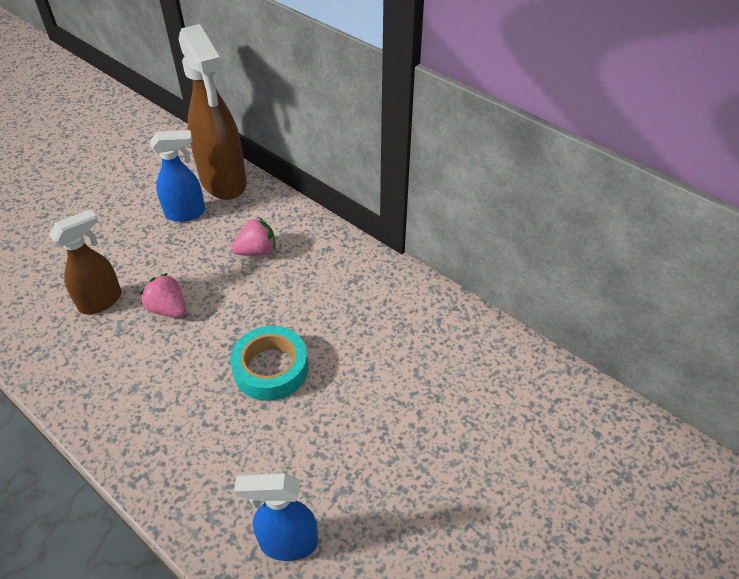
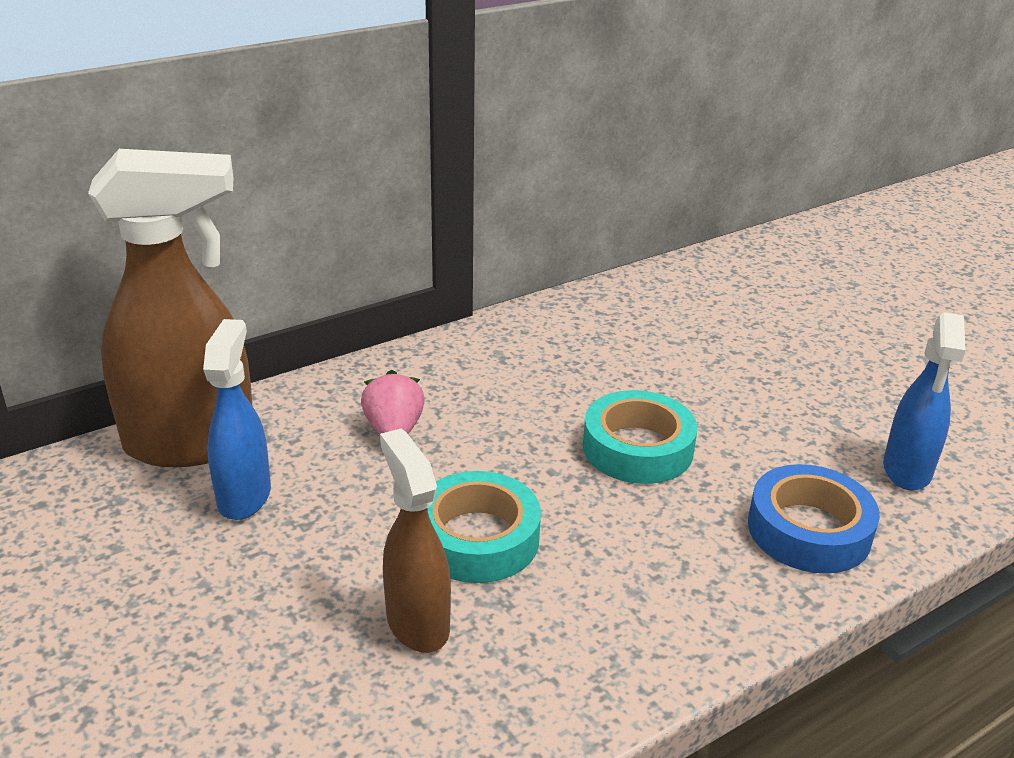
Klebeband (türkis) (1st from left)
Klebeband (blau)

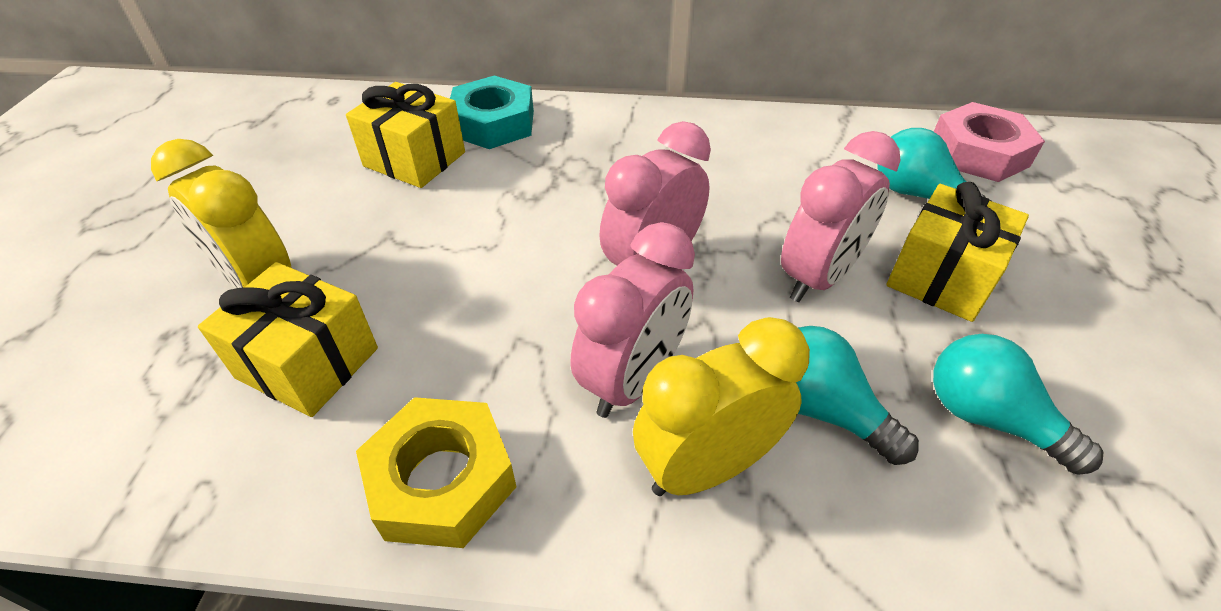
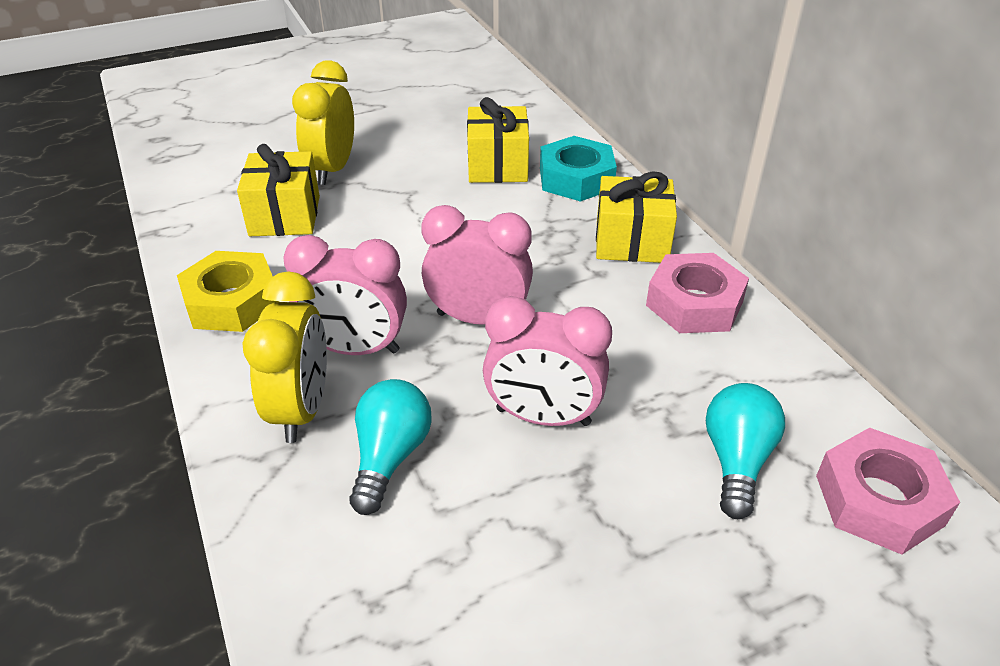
Wecker (gelb) (1st from left)
Geschenk (gelb) (3rd from left)
Glühbirne (türkis) (3rd from left in the first image)
Sechskantmutter (rosa) (1st from left)

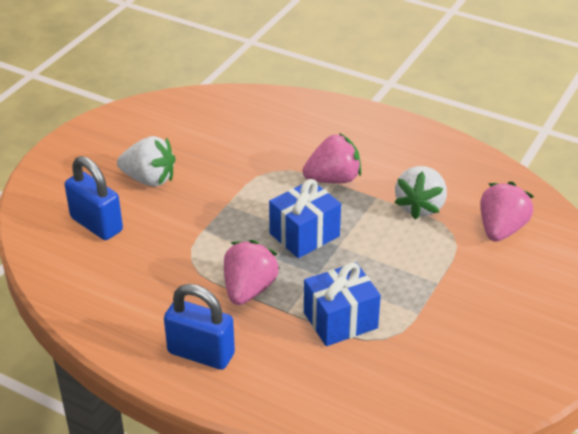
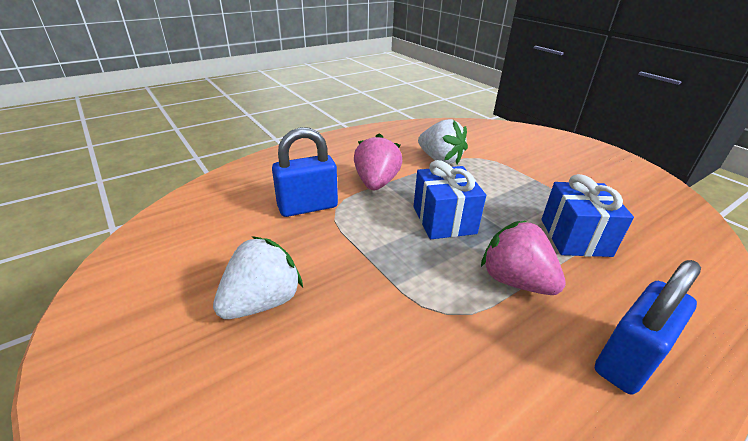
Vorhängeschloss (blau) (1st from left)
Erdbeere (rosa) (3rd from left in the first image)

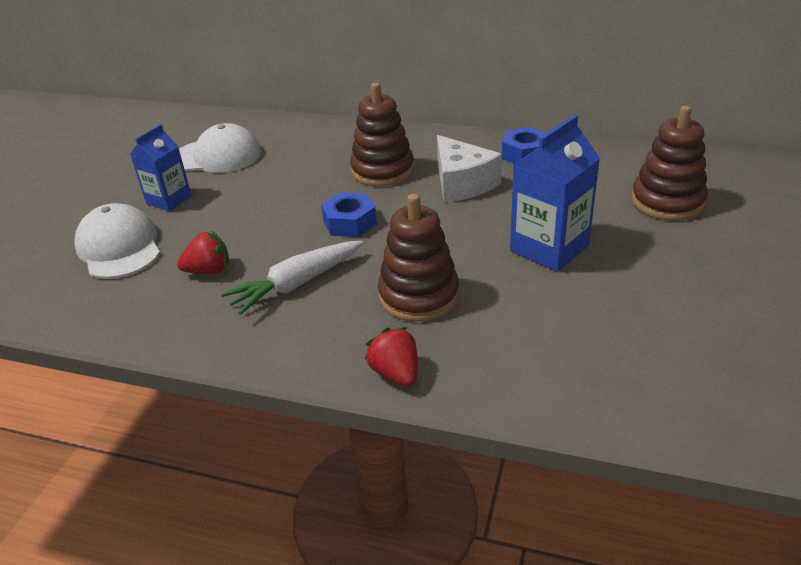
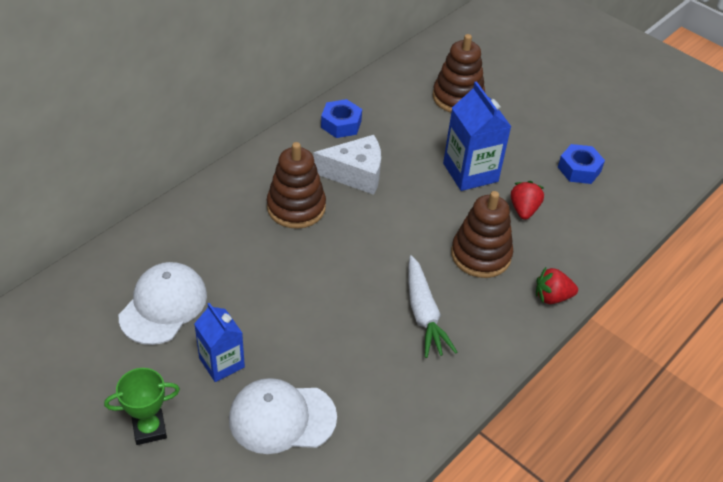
Erdbeere (rot) (1st from left)
Sechskantmutter (blau) (2nd from left)
Pokal (grün)

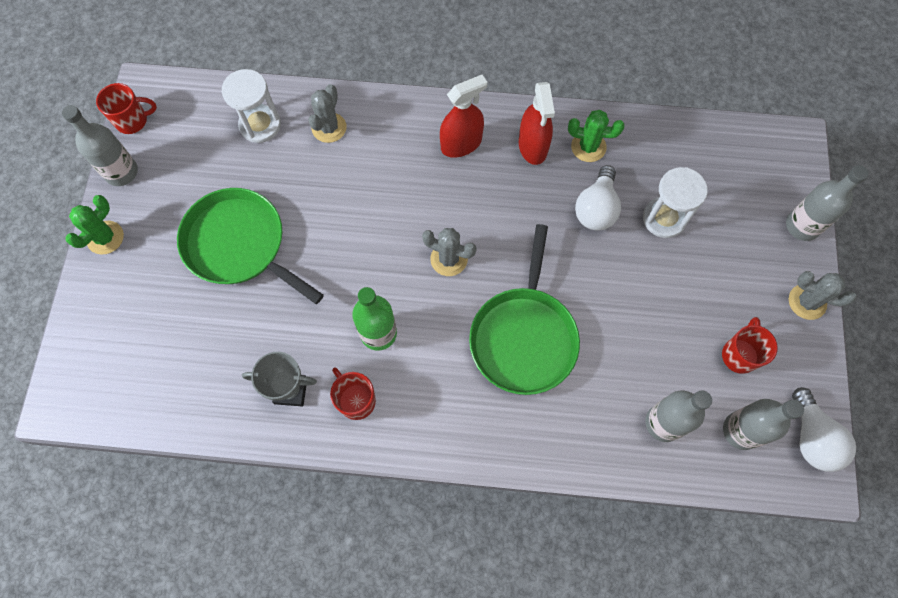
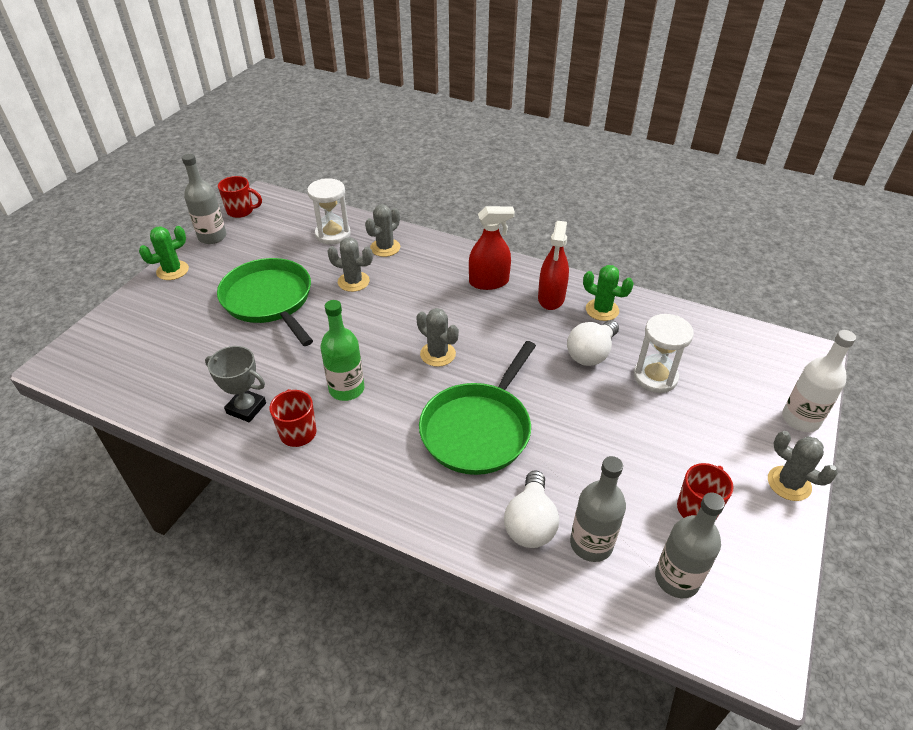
Flasche (weiß)
Glühbirne (weiß) (1st from left)
Kaktus (grau) (1st from left)

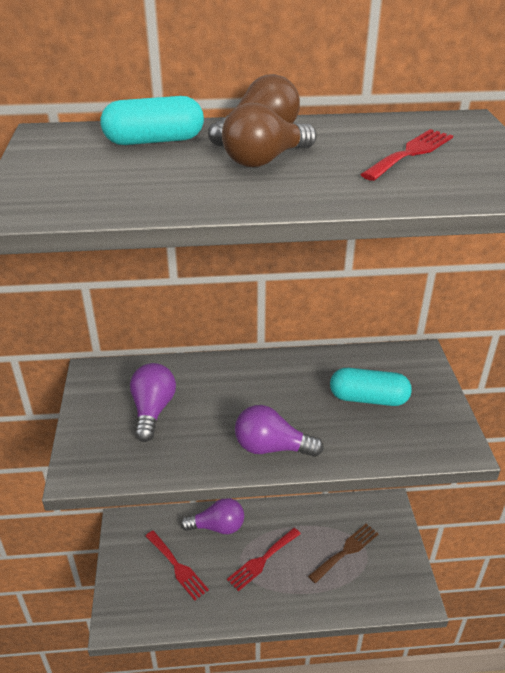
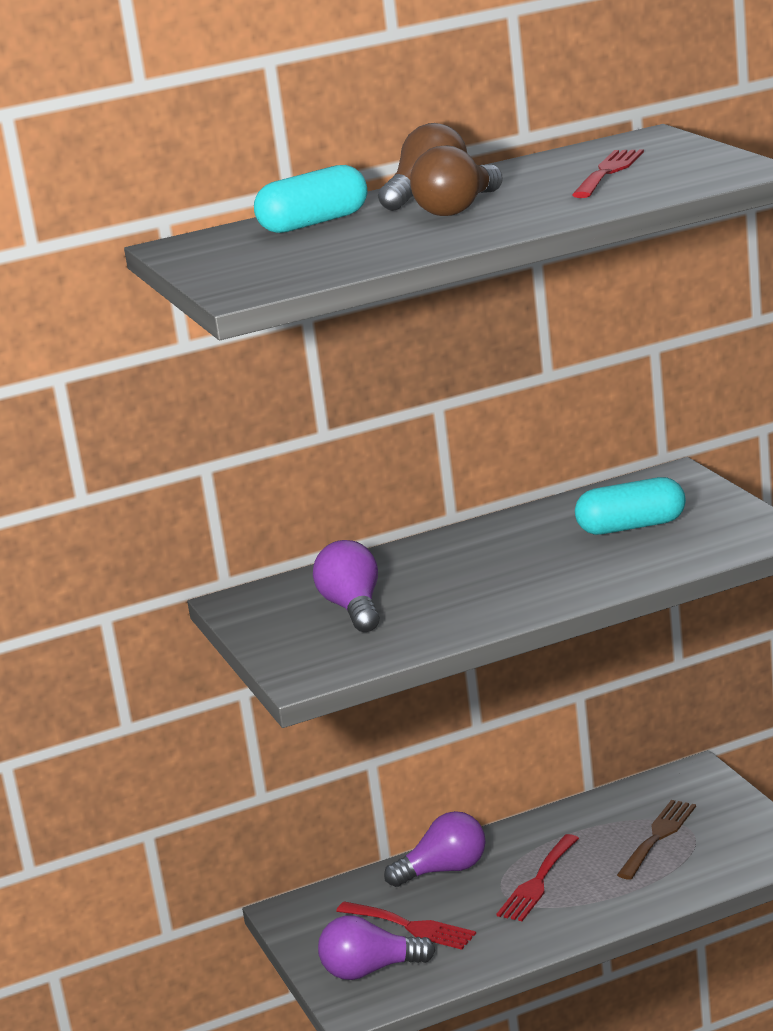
Glühbirne (lila) (2nd from left)

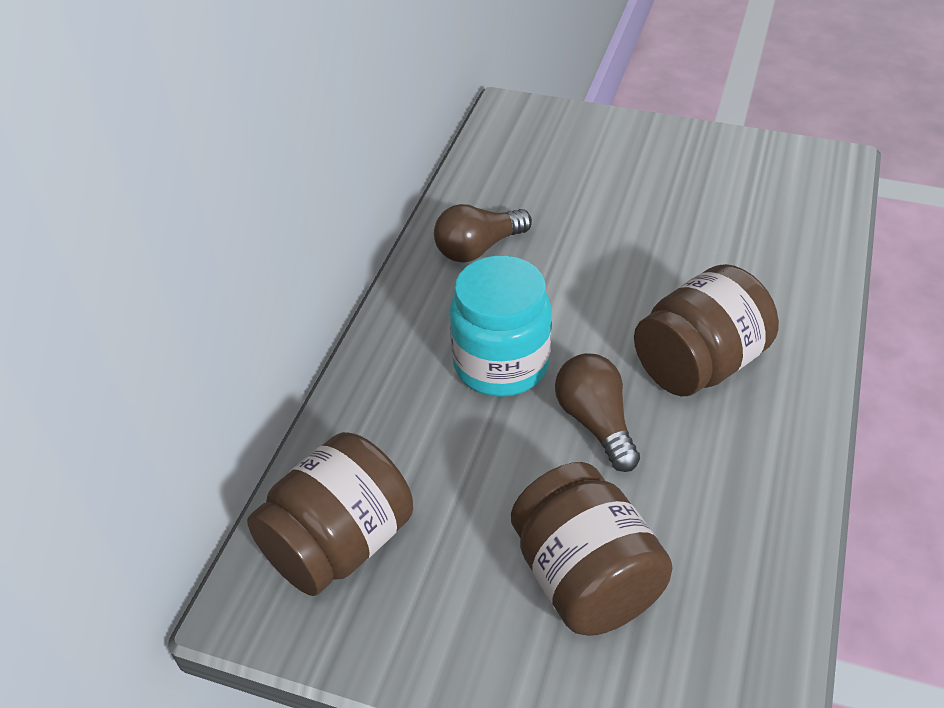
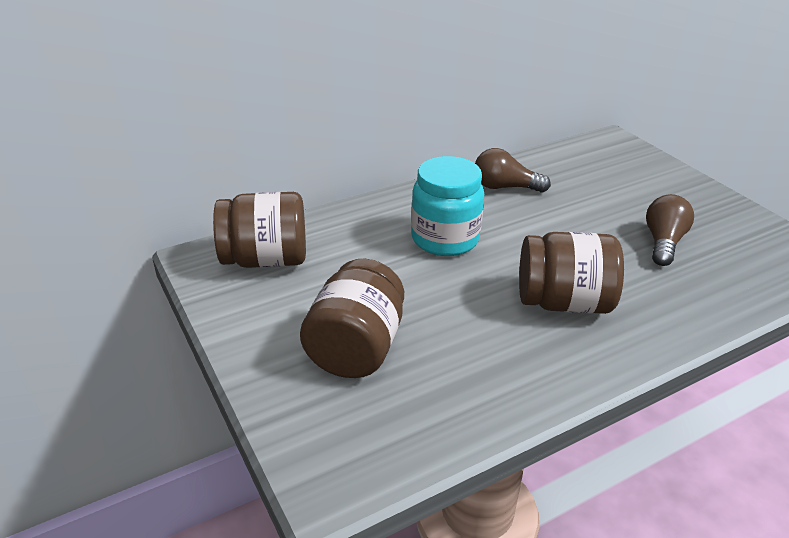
Glühbirne (braun) (2nd from left)

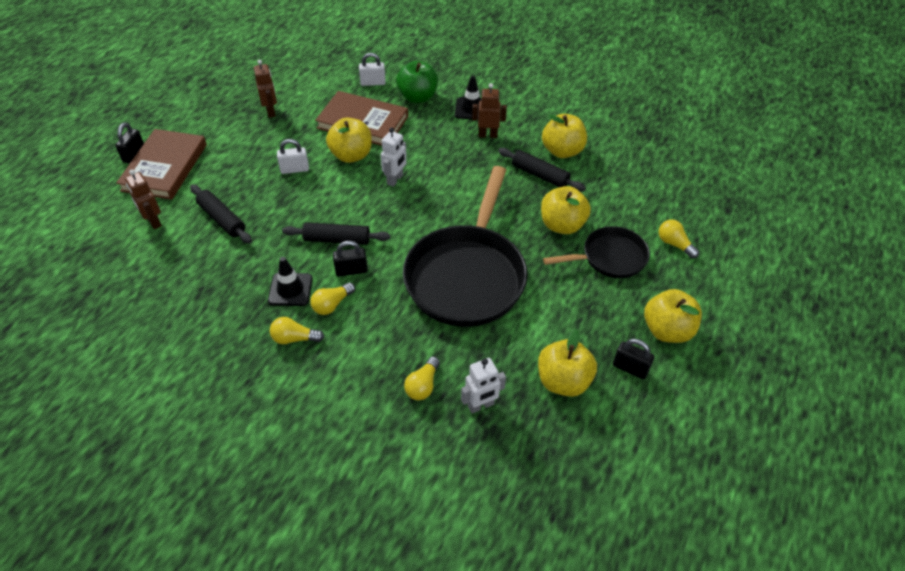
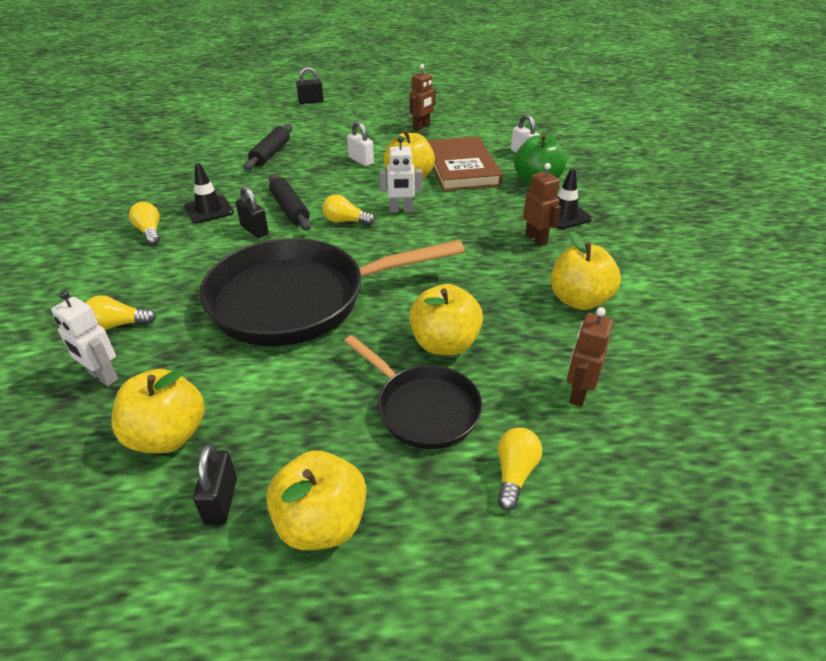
Buch (braun) (1st from left in the first image)
Roboter (braun) (3rd from left)
Glühbirne (gelb) (3rd from left)
Nudelholz (schwarz) (3rd from left in the first image)

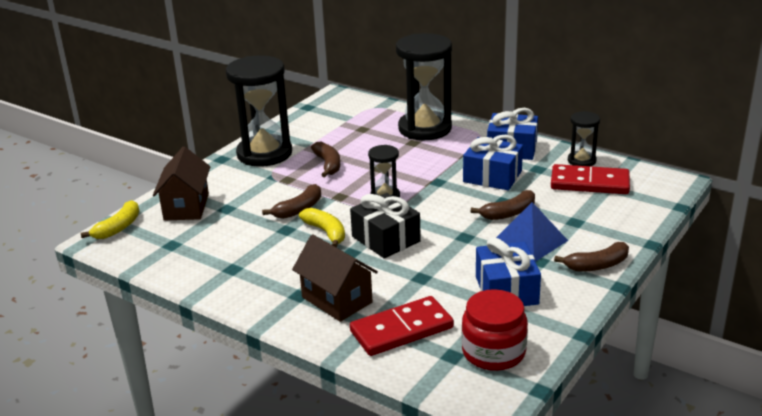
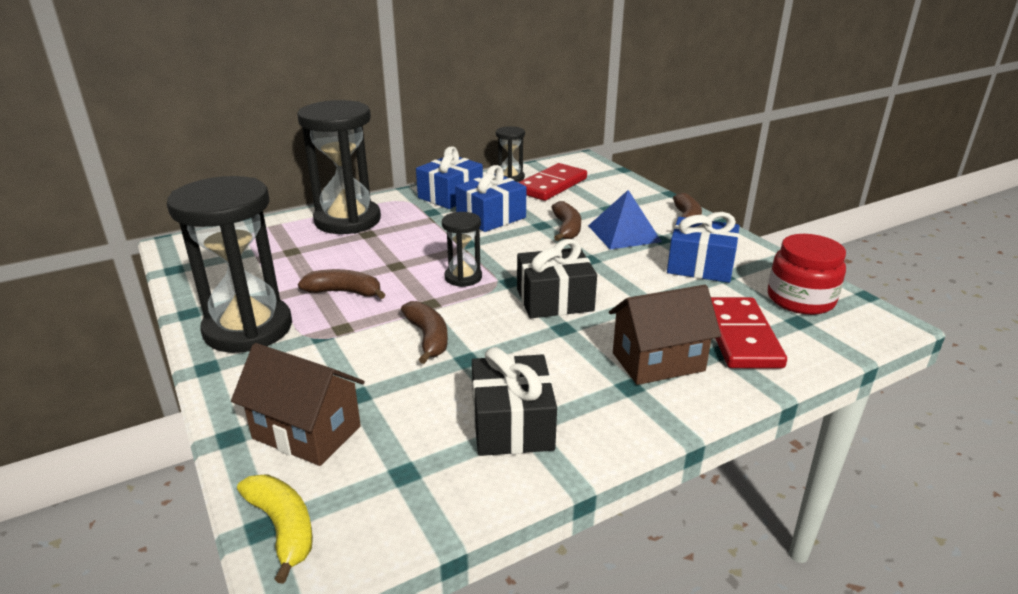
Banane (gelb) (2nd from left in the first image)
Geschenk (schwarz) (1st from left)

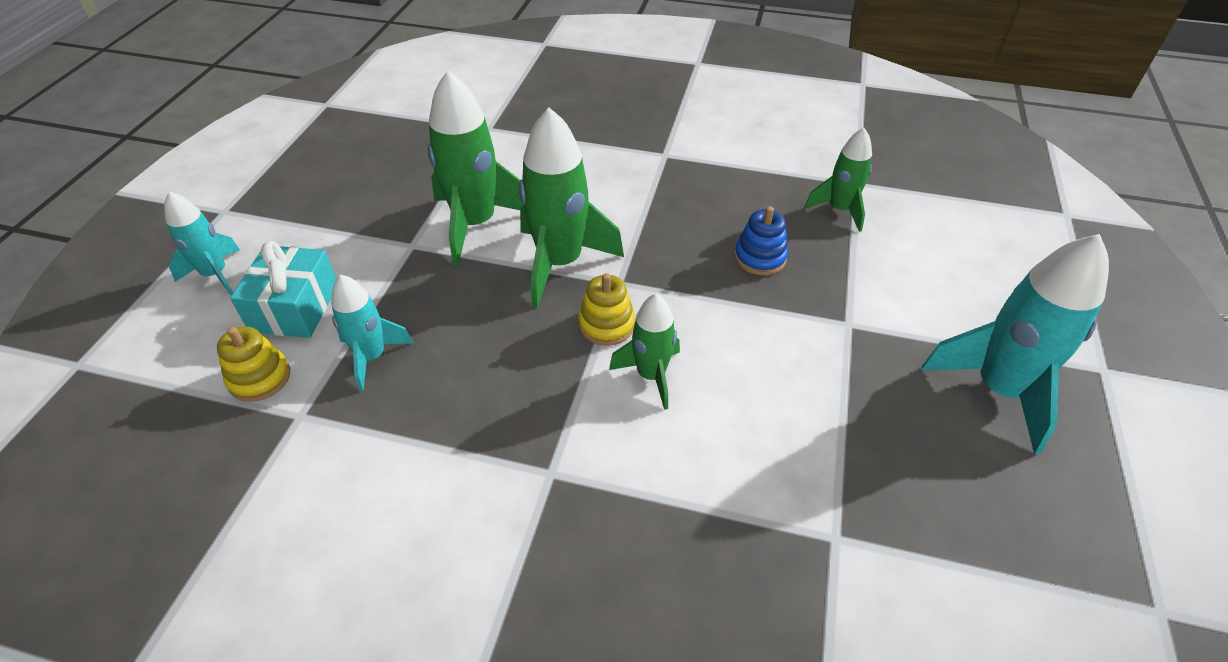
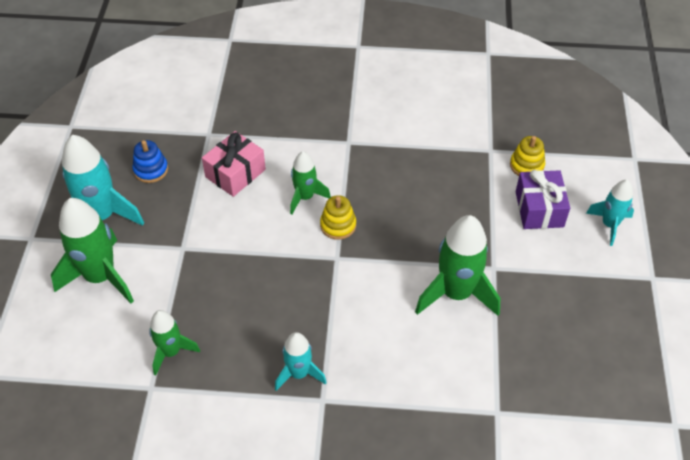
Geschenk (lila)
Rakete (türkis) (2nd from left)
Rakete (grün) (1st from left)
Stapelspielzeug (blau)
Geschenk (rosa)

